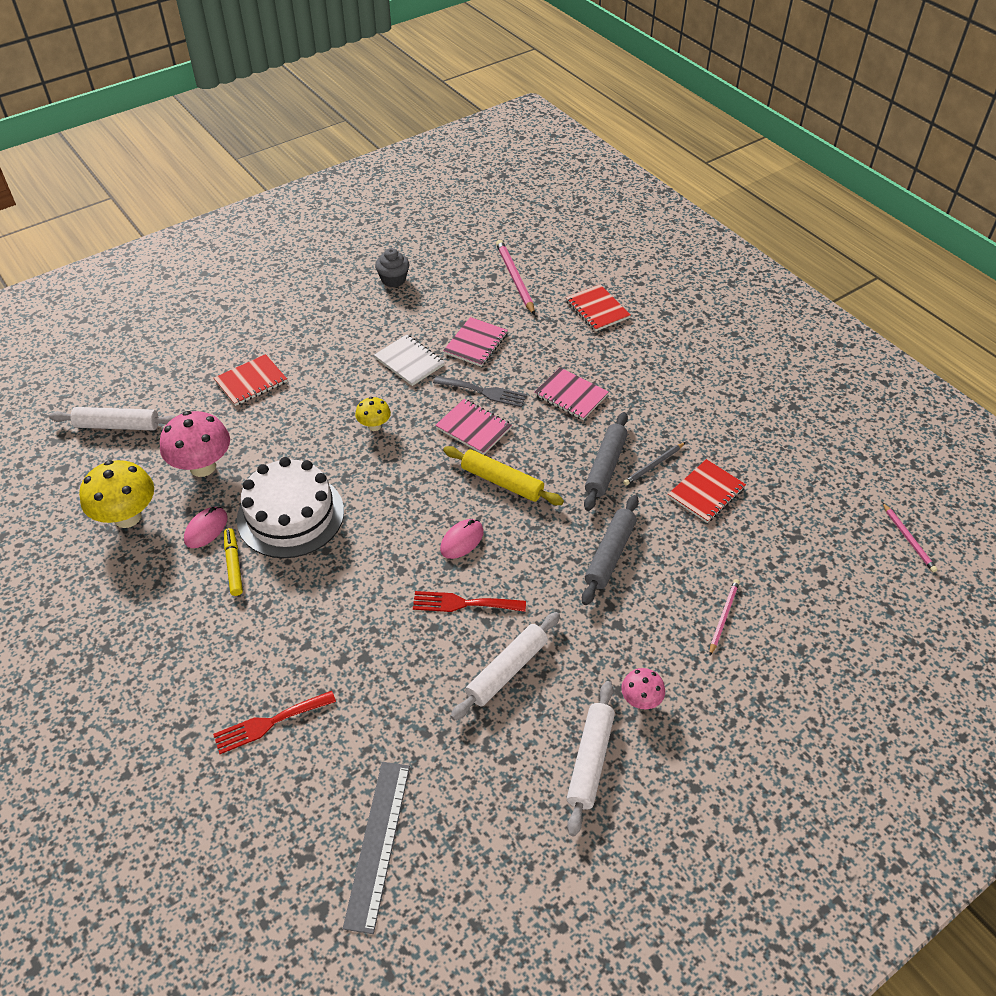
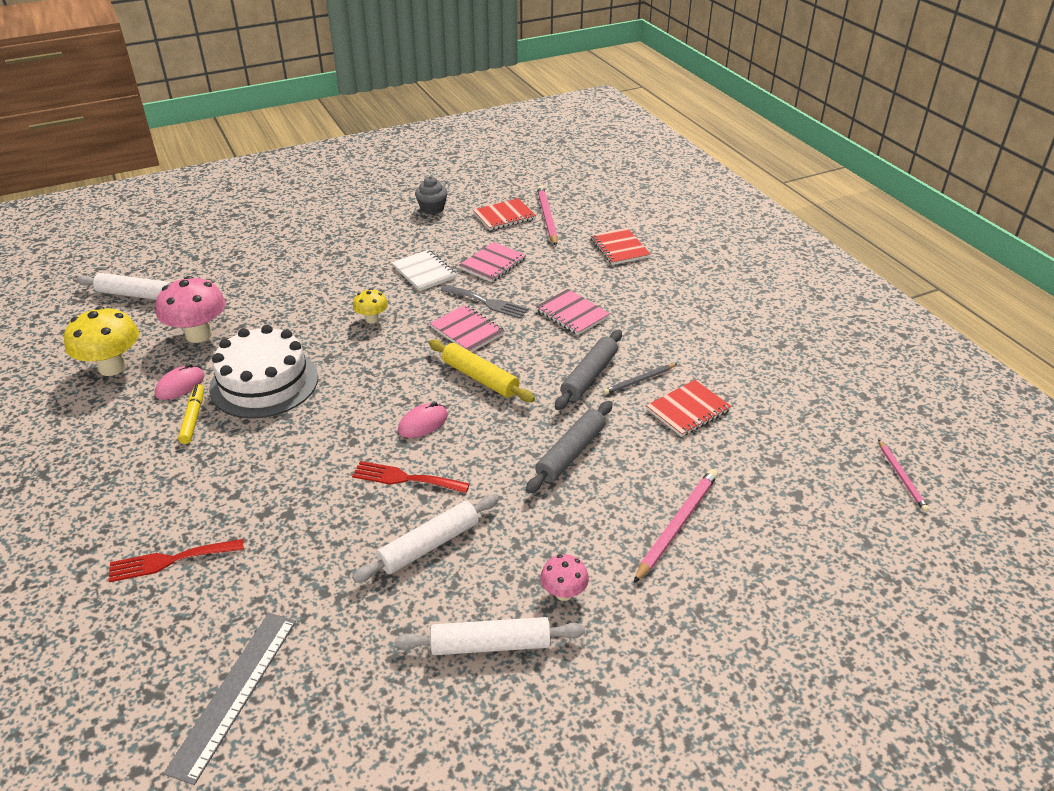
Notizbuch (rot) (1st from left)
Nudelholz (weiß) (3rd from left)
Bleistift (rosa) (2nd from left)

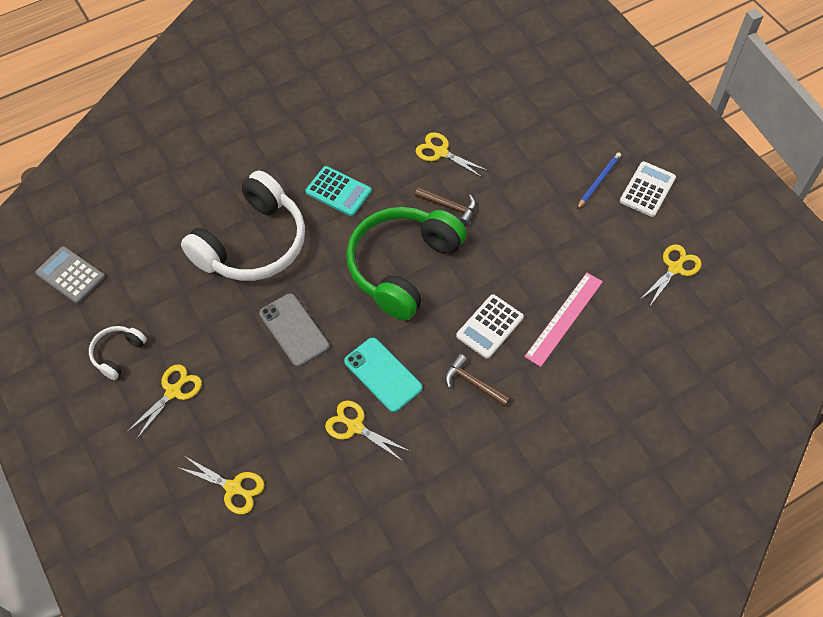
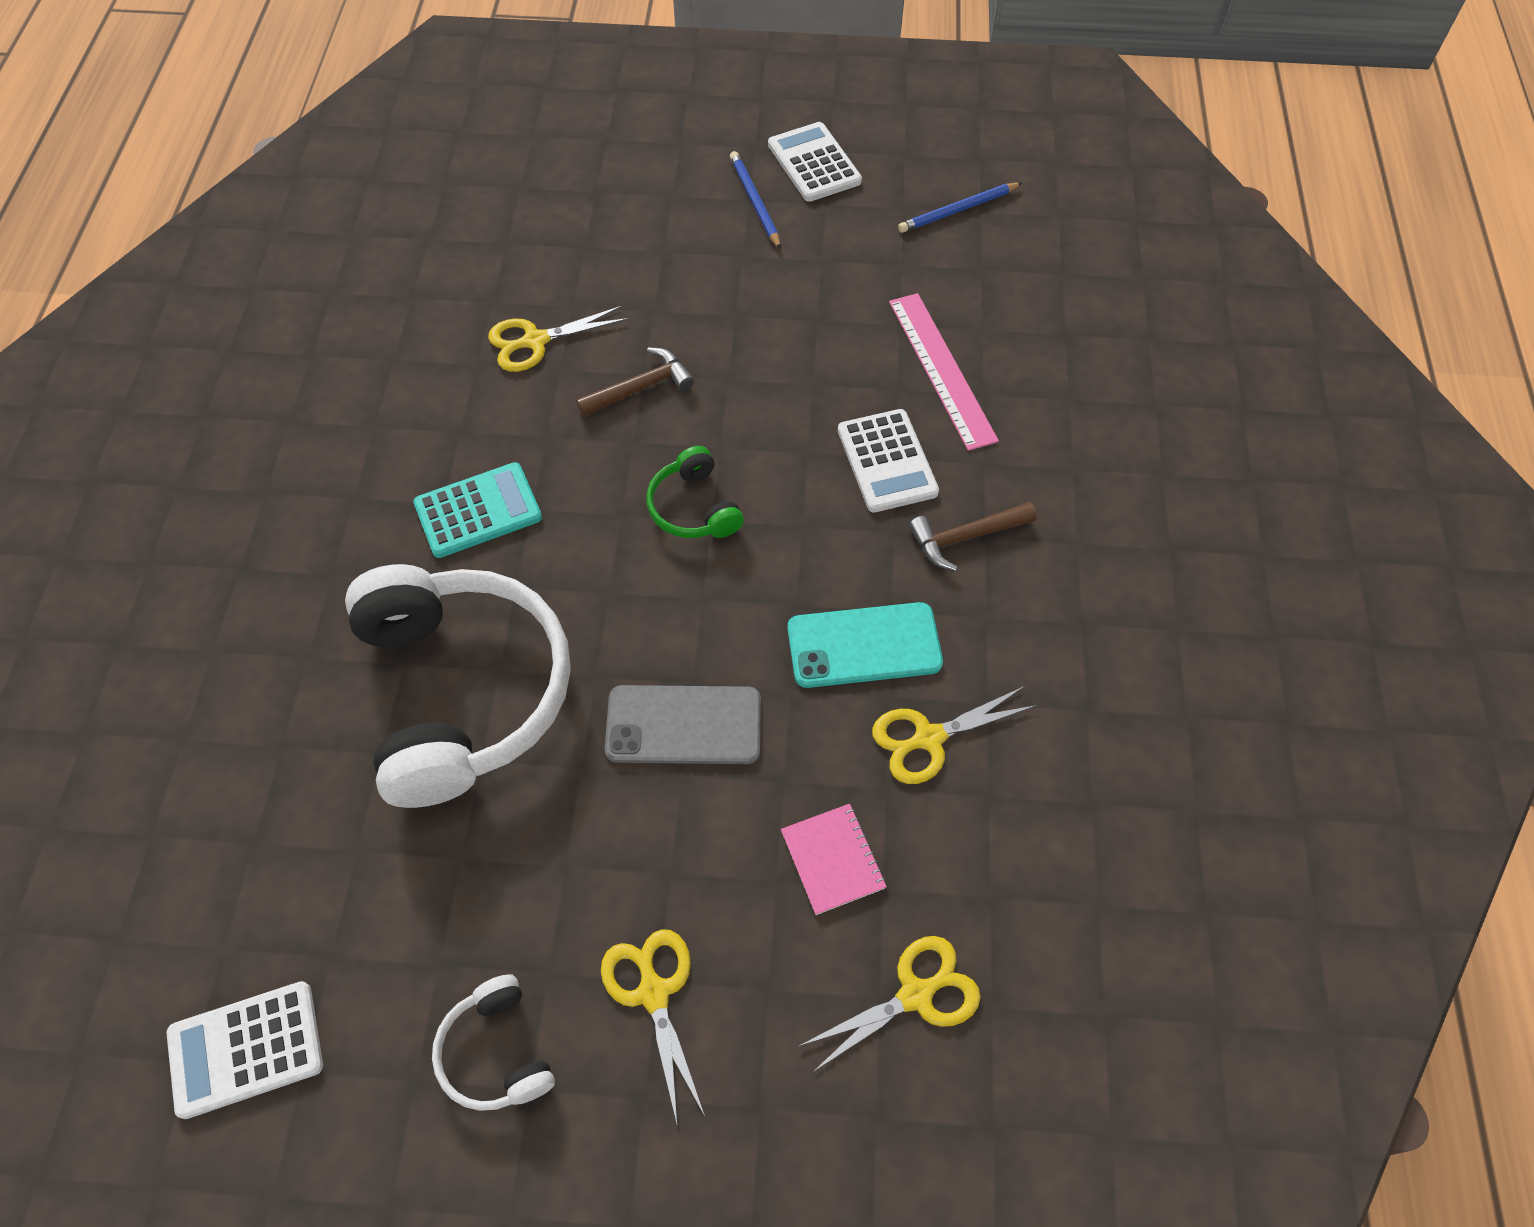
Taschenrechner (weiß) (1st from left)
Kopfhörer (grün)
Bleistift (blau) (2nd from left)
Notizbuch (rosa)

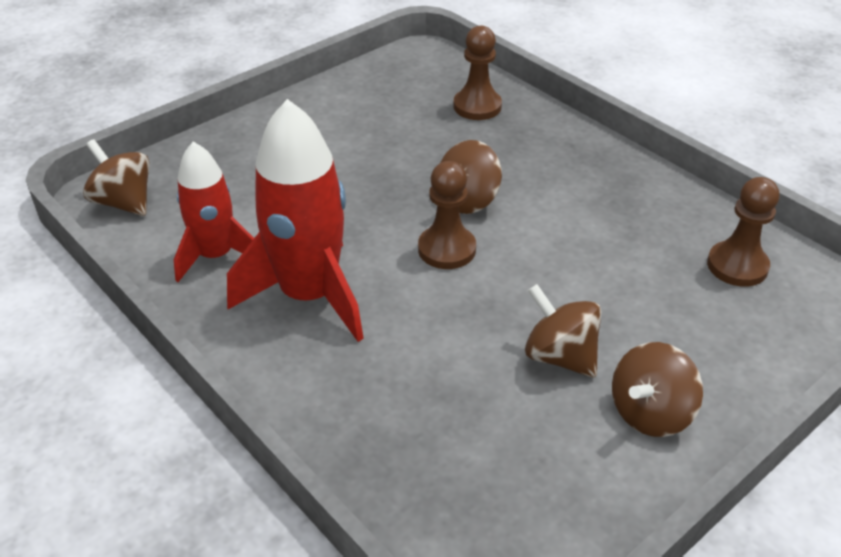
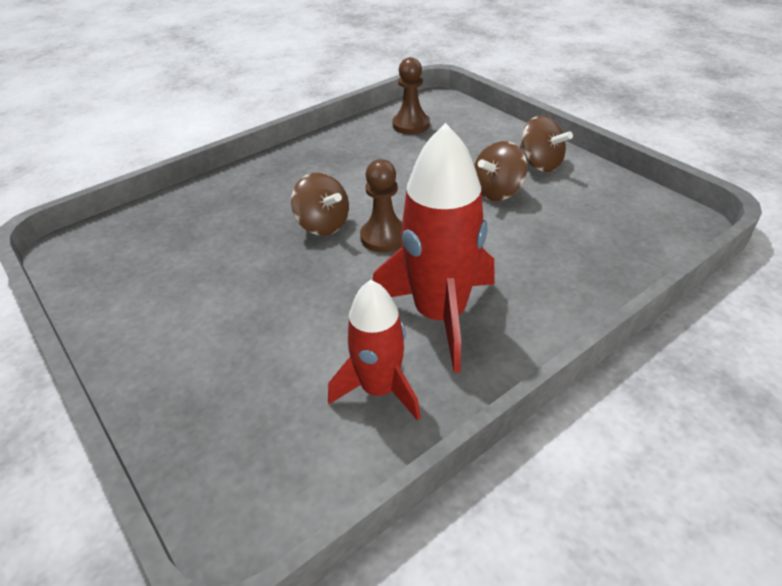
Kreisel (braun) (1st from left in the first image)
Bauer (braun) (2nd from left in the first image)

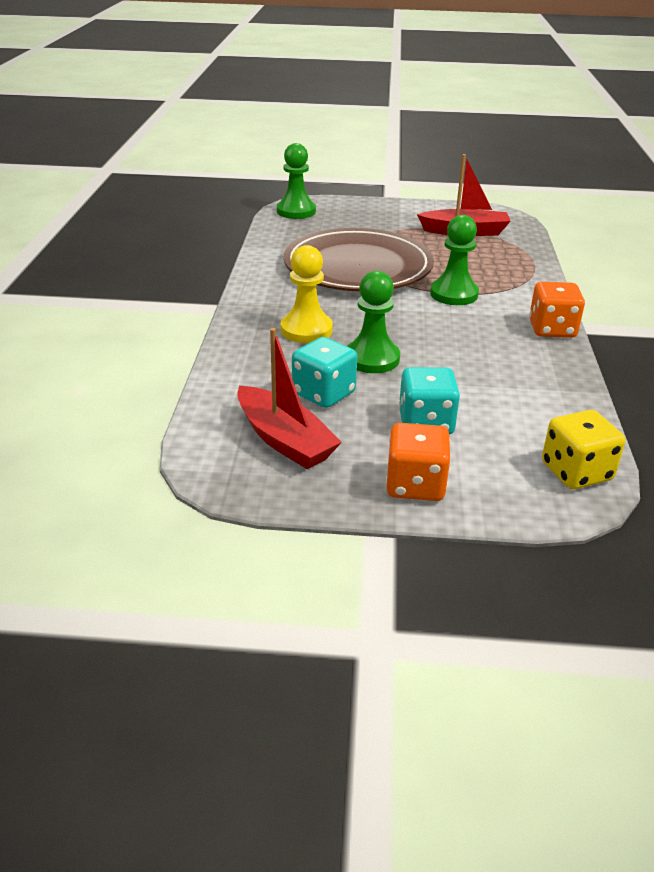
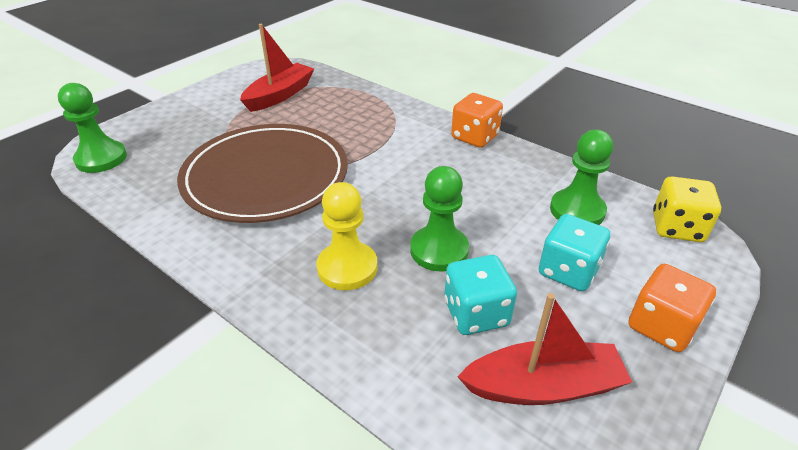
Bauer (grün) (3rd from left)

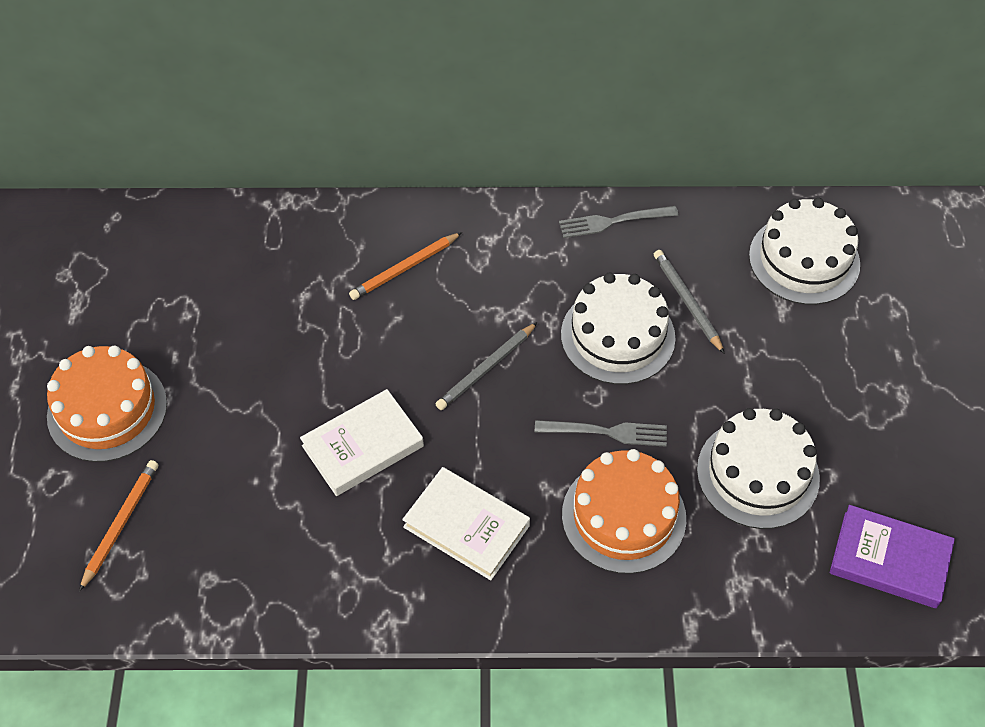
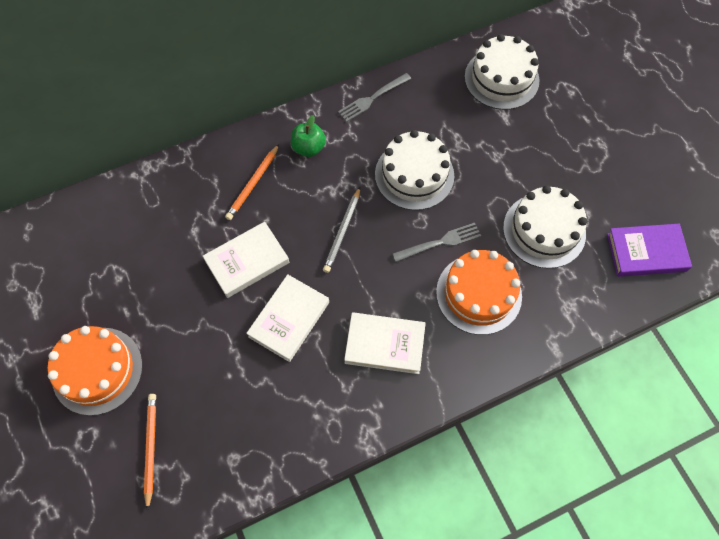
Bleistift (grau) (2nd from left in the first image)
Buch (weiß) (1st from left)
Apfel (grün)

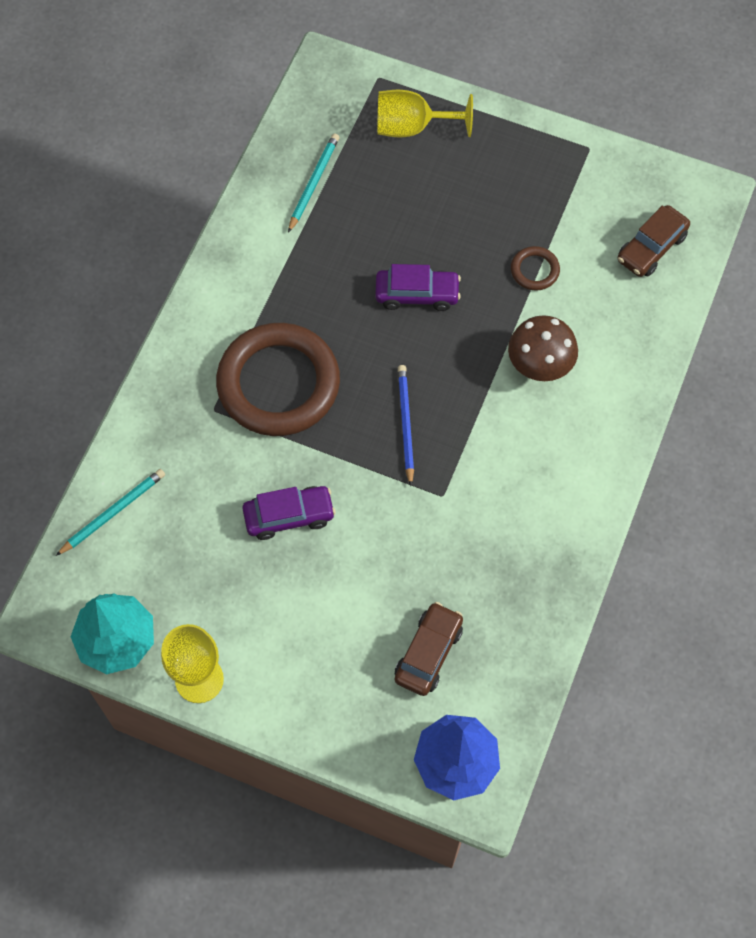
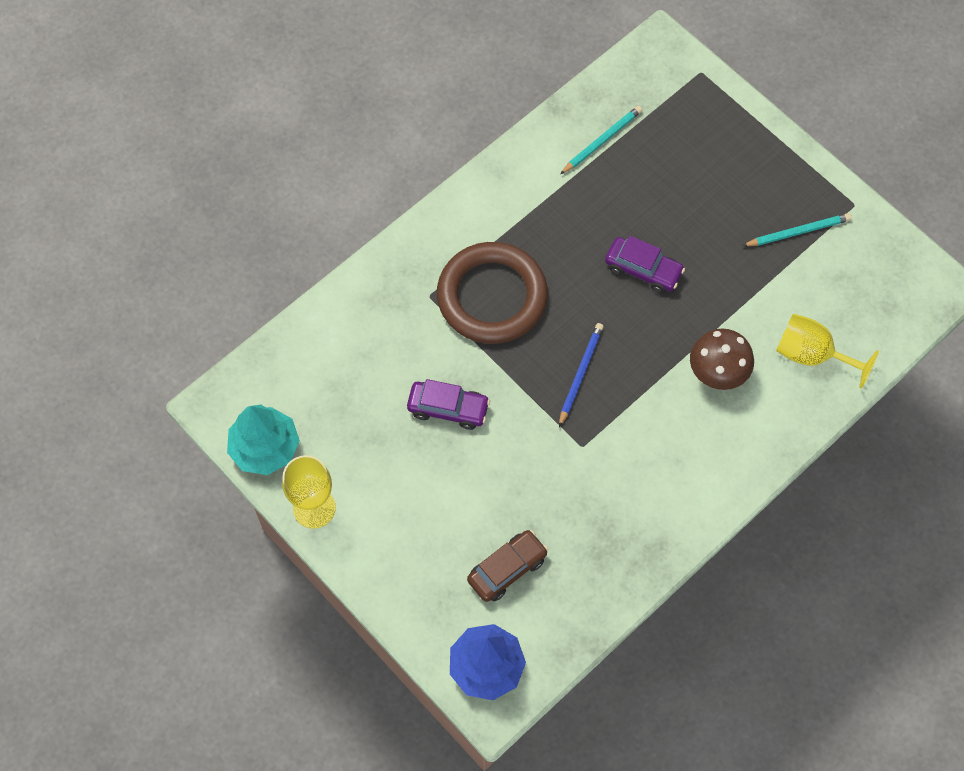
Bleistift (türkis) (2nd from left)
Kelch (gelb) (2nd from left)
Ring (braun) (2nd from left in the first image)
Auto (braun) (2nd from left in the first image)

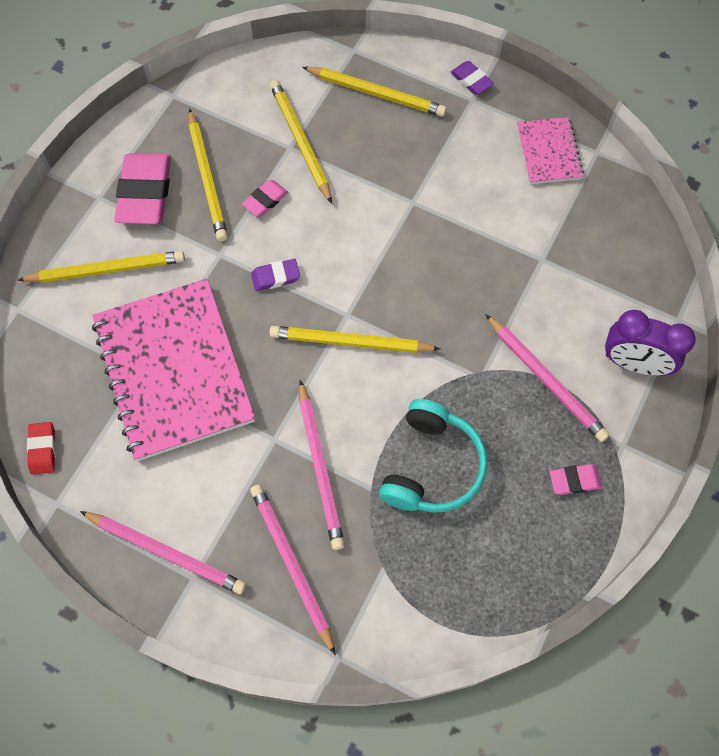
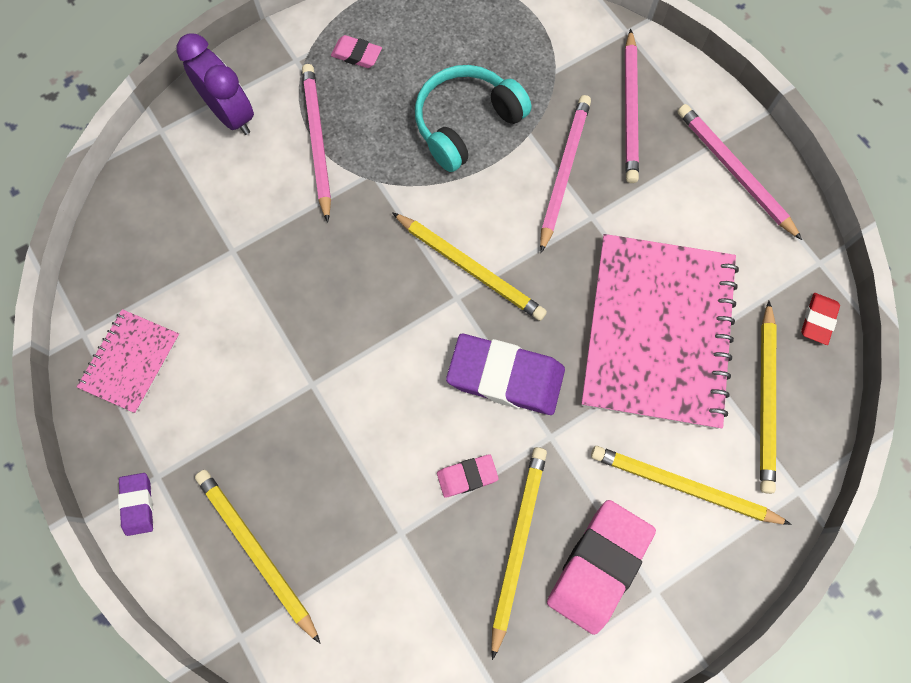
Radiergummi (lila) (2nd from left)
Bleistift (gelb) (5th from left)

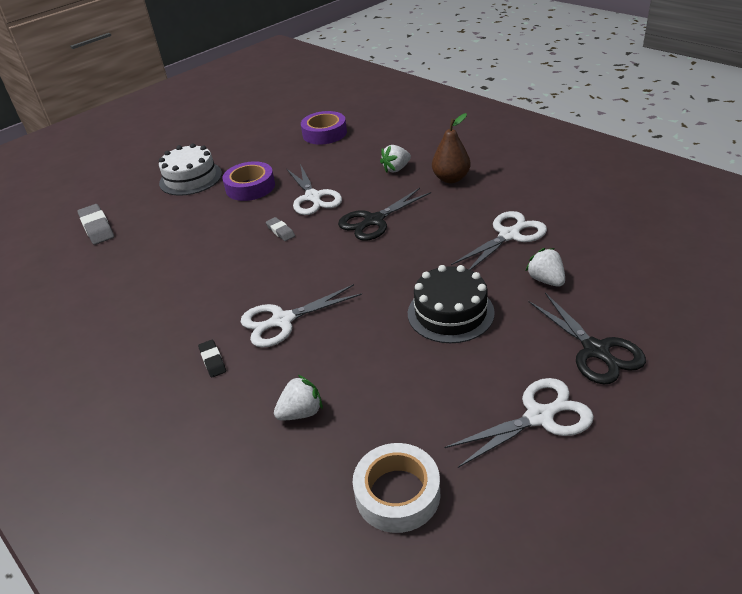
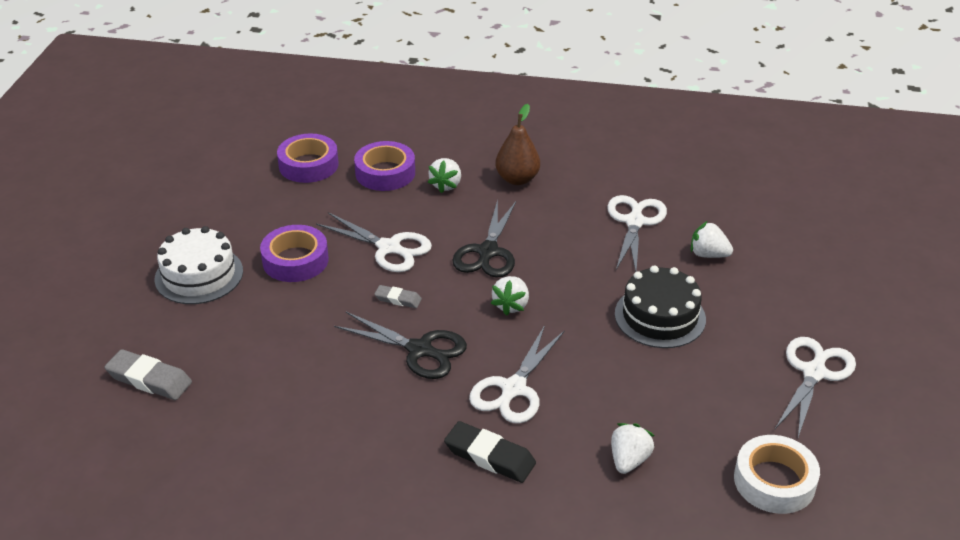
Radiergummi (schwarz)
Schere (schwarz) (1st from left)
Klebeband (lila) (3rd from left)
Erdbeere (weiß) (2nd from left)

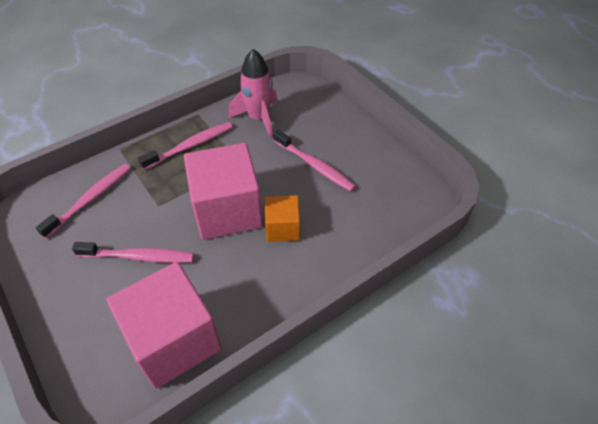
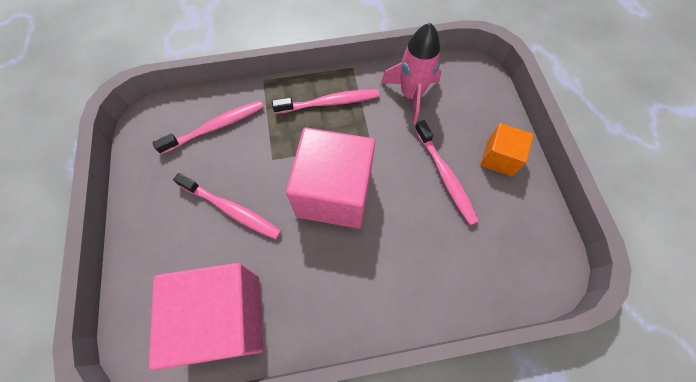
Kubus (orange)

